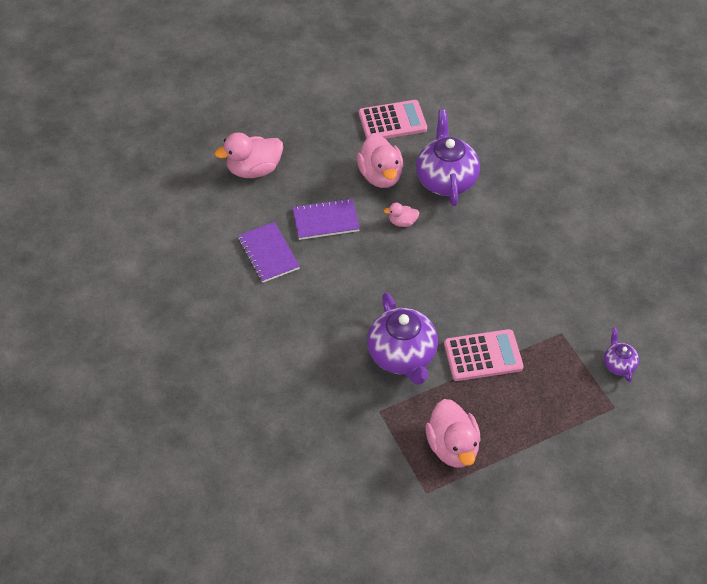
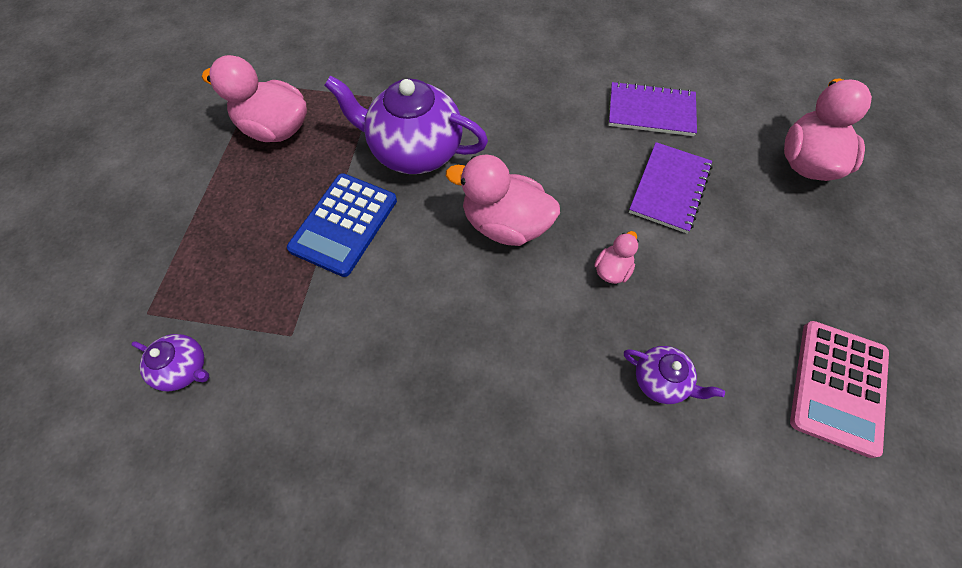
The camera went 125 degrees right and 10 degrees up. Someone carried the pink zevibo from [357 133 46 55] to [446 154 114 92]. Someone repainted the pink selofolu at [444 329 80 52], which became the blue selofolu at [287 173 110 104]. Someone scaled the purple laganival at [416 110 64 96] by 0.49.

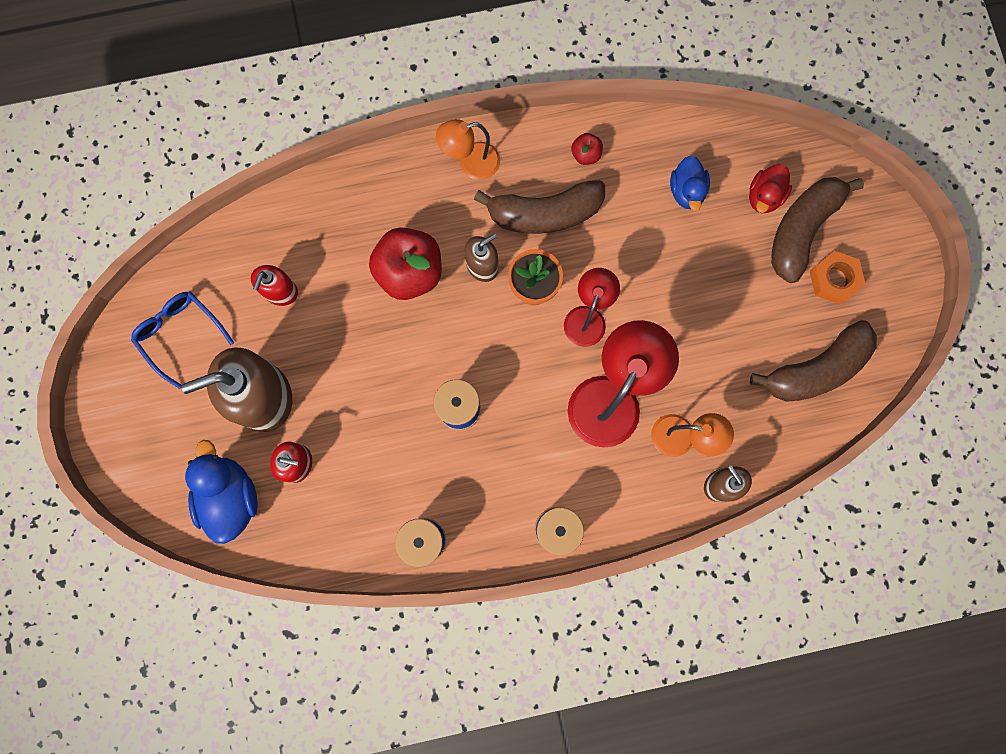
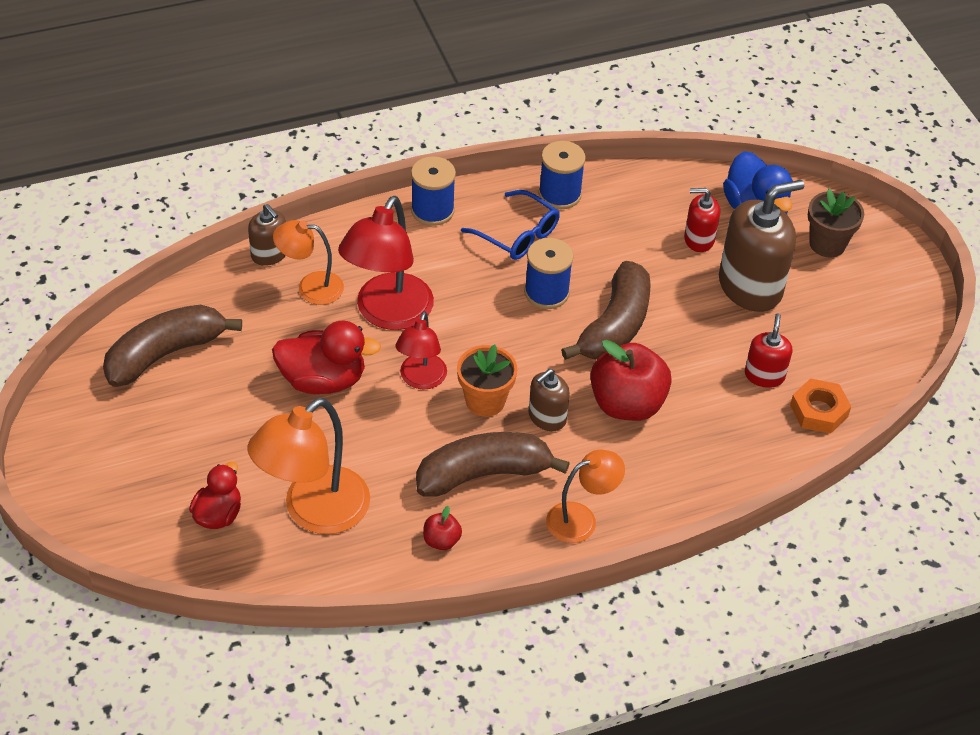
The camera went 170 degrees right and 30 degrees down. Someone put down the red zevibo at [272 321 109 73]. Someone put down the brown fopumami at [808 189 56 68]. Someone carried the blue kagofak from [131 291 103 98] to [461 190 99 70]. Someone carried the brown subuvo from [771 177 93 106] to [561 261 90 99]. Someone carried the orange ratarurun from [810 251 56 53] to [790 378 61 56]. Someone swapped the blue zevibo at [670 156 40 55] for the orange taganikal at [248 398 122 136].

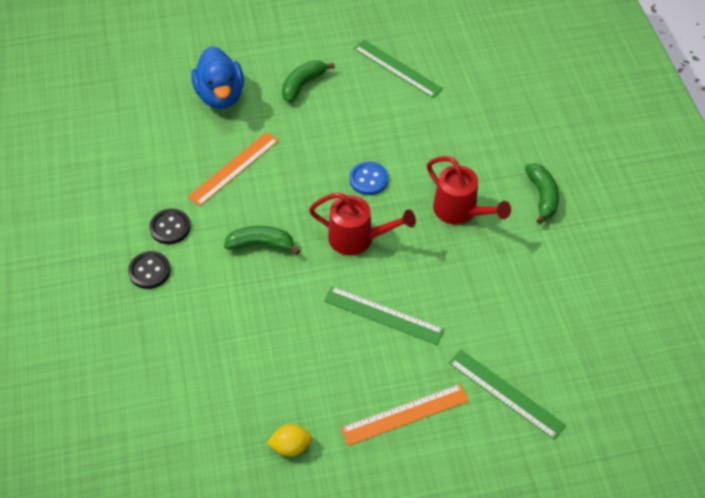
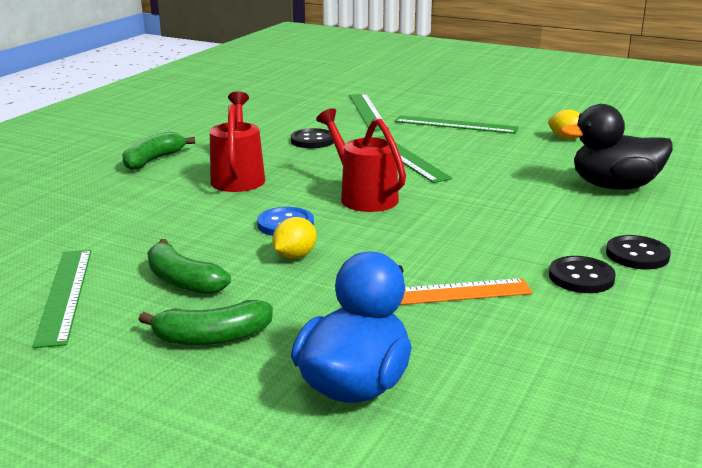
The camera went 140 degrees left and 30 degrees down. Someone put down the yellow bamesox at [272 217 44 42]. Someone put down the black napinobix at [291 128 43 20]. Someone put down the black zevibo at [560 104 113 86]. Someone carried the green subuvo from [224 226 76 29] to [147 239 84 55]. Someone repainted the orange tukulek at [341 384 128 62], which became the green tukulek at [395 115 124 19].

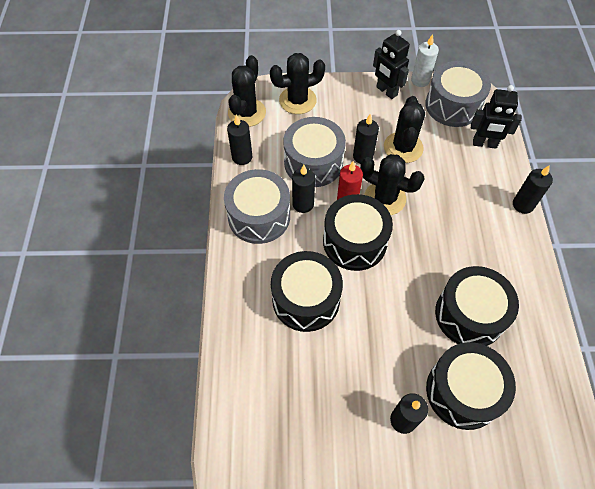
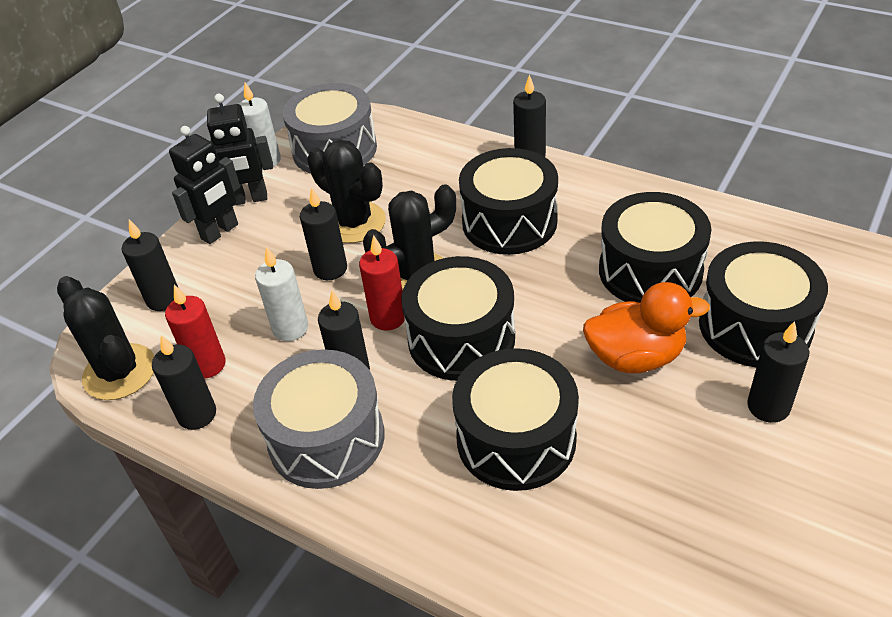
The camera went 55 degrees left and 15 degrees down. Someone put down the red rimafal at [165 284 61 95]. Someone put down the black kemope at [459 148 99 107]. Someone put down the orange zevibo at [583 282 127 92]. Someone carried the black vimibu from [471 85 51 64] to [169 126 71 118]. Someone swapped the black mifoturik at [270 53 55 61] for the black rimafal at [122 219 56 92]. Someone swapped the grey kemope at [283 117 63 70] for the white rimafal at [255 247 53 94].

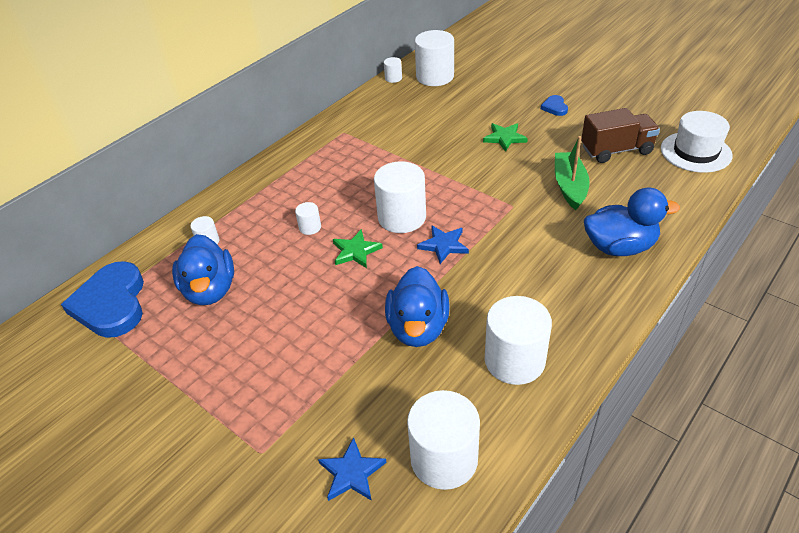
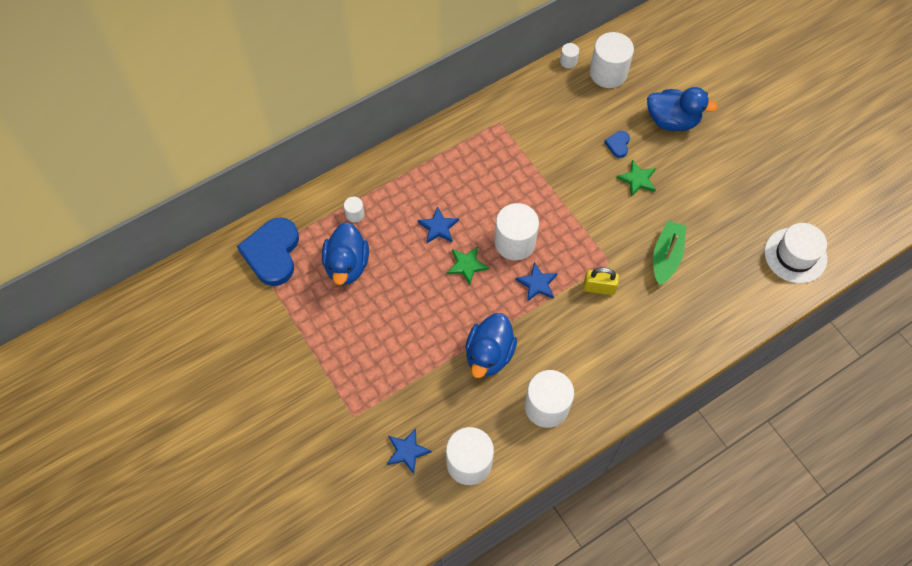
The camera went 15 degrees right and 20 degrees up. Someone took away the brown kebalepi at [581 108 79 55]. Someone put down the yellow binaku at [583 267 36 28]. Someone carried the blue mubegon from [541 95 27 21] to [604 131 26 27]. Someone carried the blue zevibo from [584 188 96 68] to [647 87 71 44]. Someone swapped the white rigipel at [295 202 26 33] for the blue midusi at [418 206 41 37].

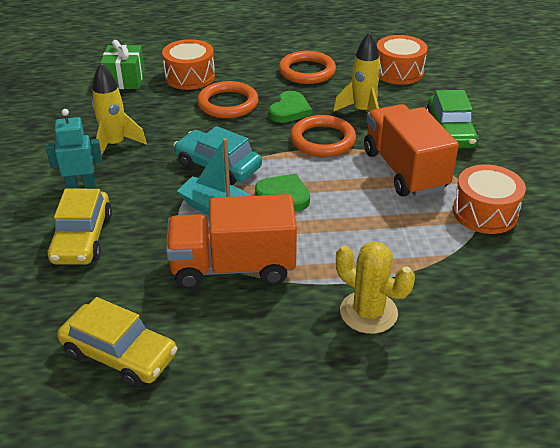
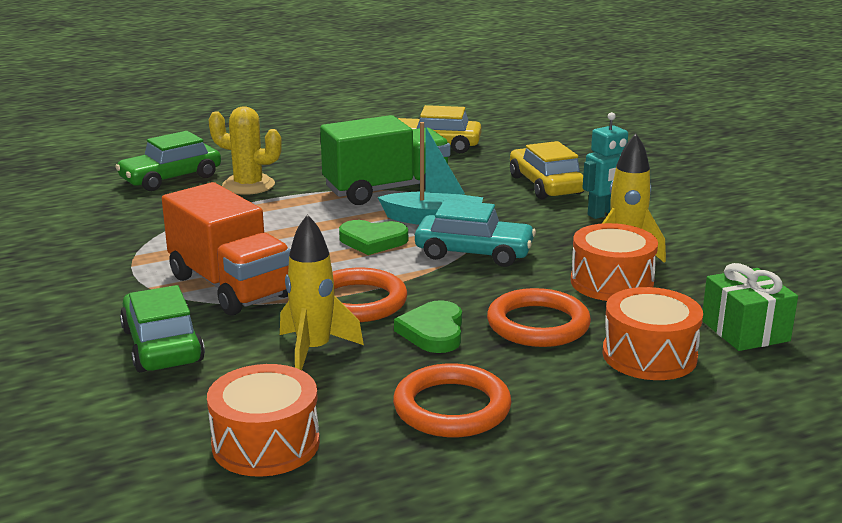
The camera went 160 degrees right and 15 degrees down. Someone put down the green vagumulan at [115 131 106 60]. Someone carried the orange kemope from [453 164 73 70] to [571 223 87 78]. Someone repainted the orange kebalepi at [166 194 131 95], which became the green kebalepi at [320 115 131 90].

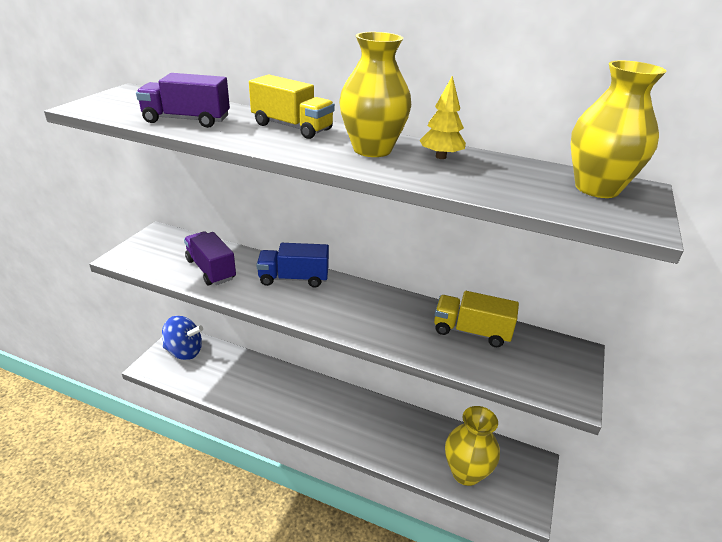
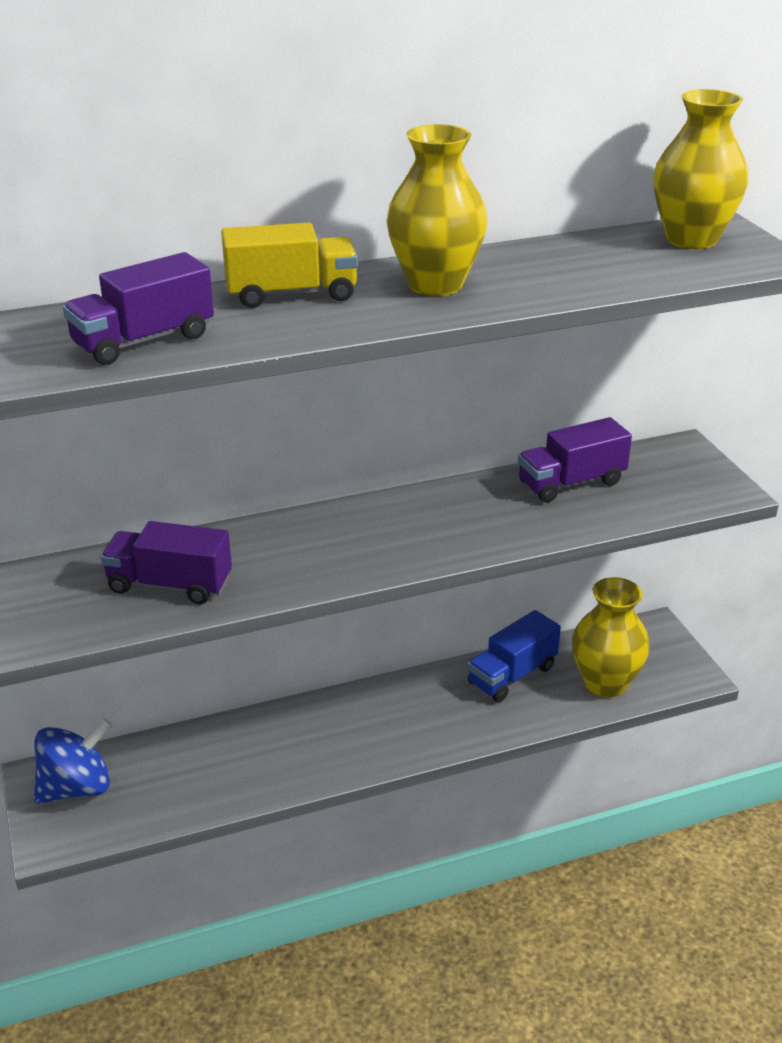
The camera went 40 degrees left and 0 degrees up. Someone took away the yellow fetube at [419 76 47 83]. Someone carried the blue kebalepi from [256 243 73 45] to [468 610 93 92]. Someone repainted the yellow kebalepi at [434 291 85 56], which became the purple kebalepi at [518 417 114 86].

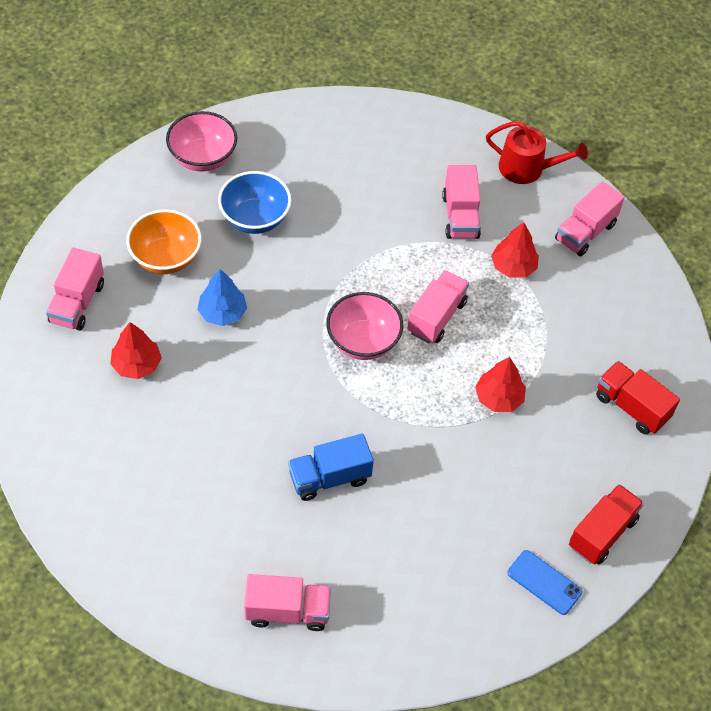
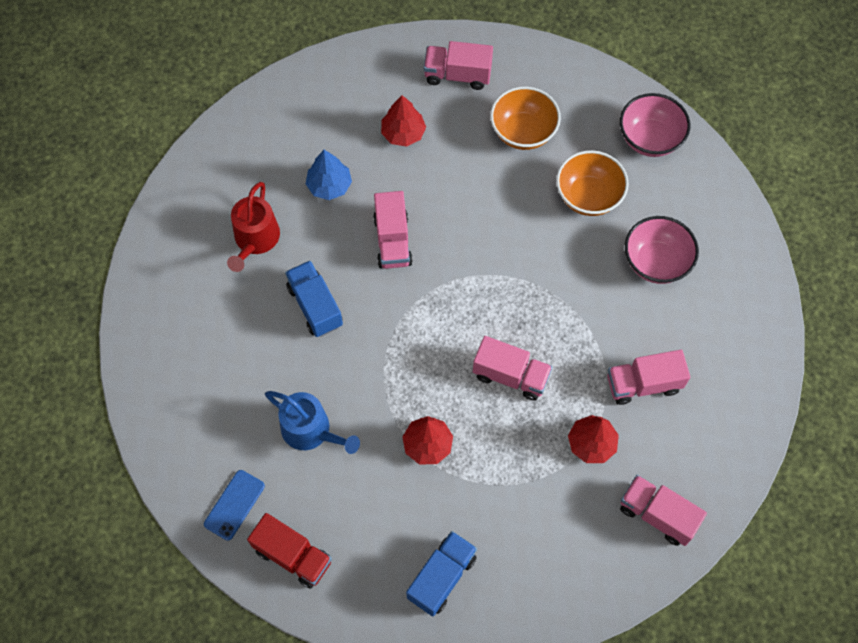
The camera went 85 degrees right and 10 degrees up. Someone put down the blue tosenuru at [265 391 95 63]. Someone carried the blue fetube from [197 269 50 57] to [306 150 46 50]. Someone carried the pink kebalepi from [244 574 87 57] to [373 191 40 78]. Someone carried the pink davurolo from [326 292 77 68] to [625 216 74 68]. Someone carried the red tosenuru from [486 121 102 63] to [227 182 53 90]. Someone repainted the blue davurolo at [218 171 73 63], which became the orange davurolo at [556 150 73 66]. Someone repainted the red kebalepi at [596 361 84 74], which became the blue kebalepi at [406 531 71 86].

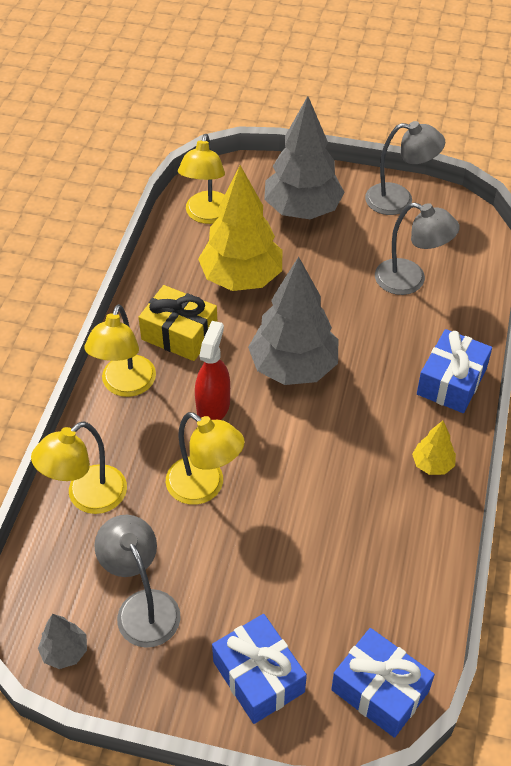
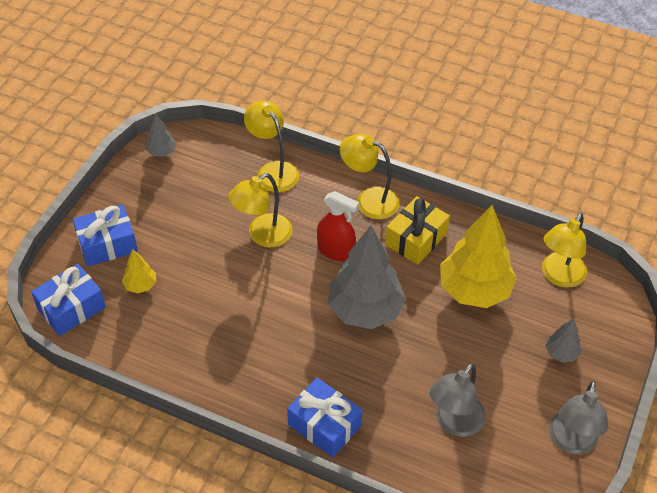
The camera went 100 degrees right and 0 degrees up. Someone took away the grey taganikal at [94 515 87 133]. Someone carried the yellow fetube from [412 421 44 54] to [122 249 35 44]. Someone rotated the yellow taganikal at [178 134 47 90] by 75 degrees counterclockwise. Someone scaled the grey fetube at [264 96 81 123] by 0.45.

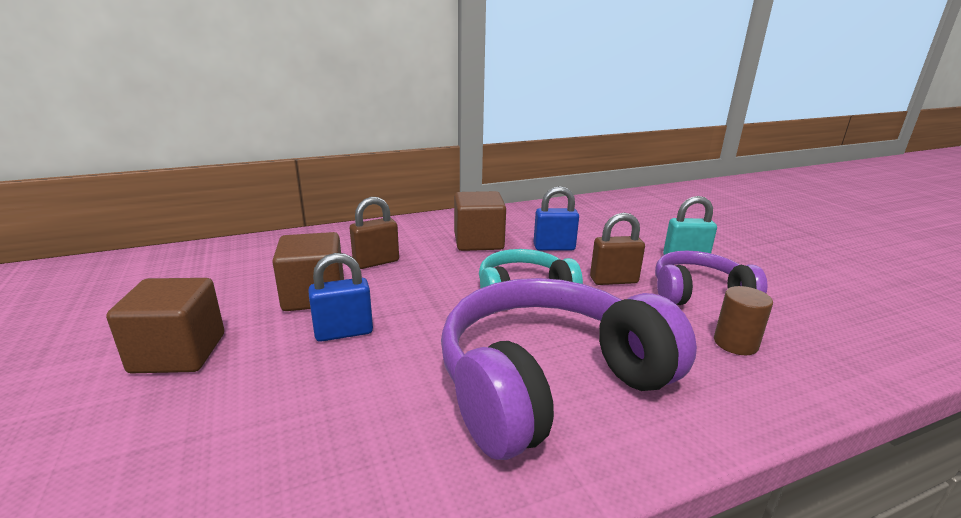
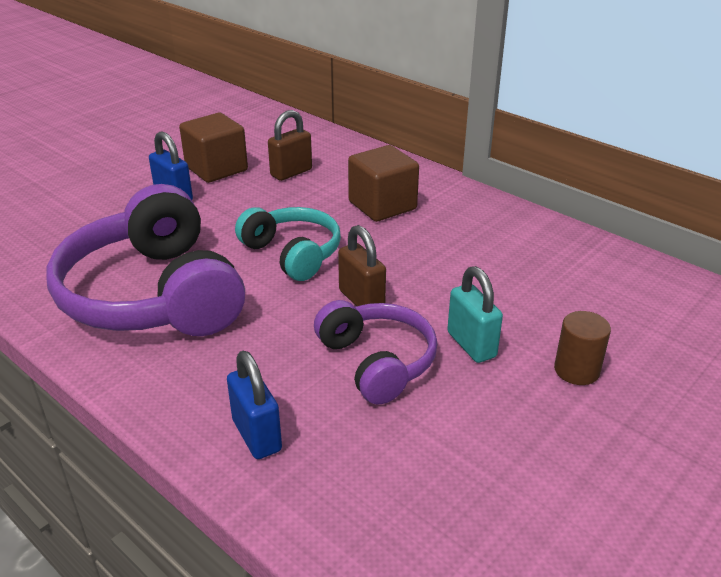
The camera went 65 degrees right and 10 degrees up. Someone took away the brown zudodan at [106 278 118 95]. Someone carried the blue binaku from [534 186 45 65] to [227 351 55 108]. Someone carried the brown rigipel from [714 286 59 69] to [554 311 57 74]. Someone rotated the brown binaku at [350 197 49 72] by 75 degrees counterclockwise. Someone rotated the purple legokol at [441 278 256 182] by 150 degrees counterclockwise.

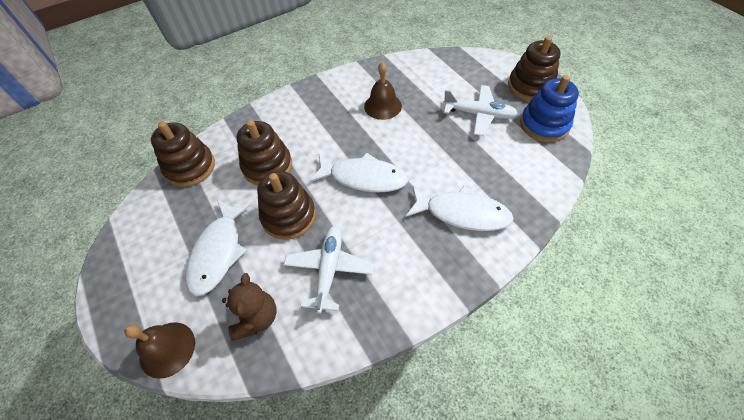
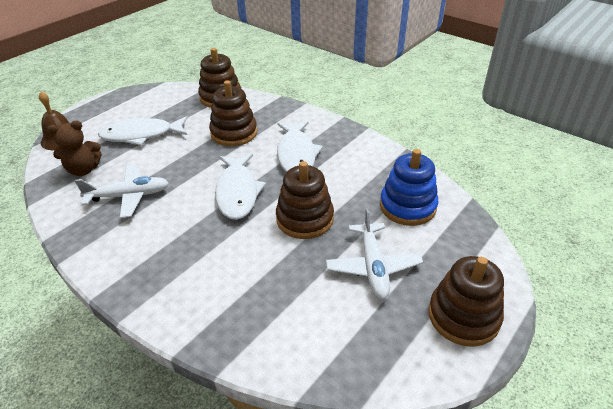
The camera went 70 degrees right and 15 degrees down. Someone took away the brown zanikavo at [364 62 38 58]. Someone carried the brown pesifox from [257 171 59 69] to [276 161 58 78]. Someone carried the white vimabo from [406 186 108 45] to [277 121 46 51]. Someone carried the blue pesifox from [520 75 59 67] to [380 149 59 77].

